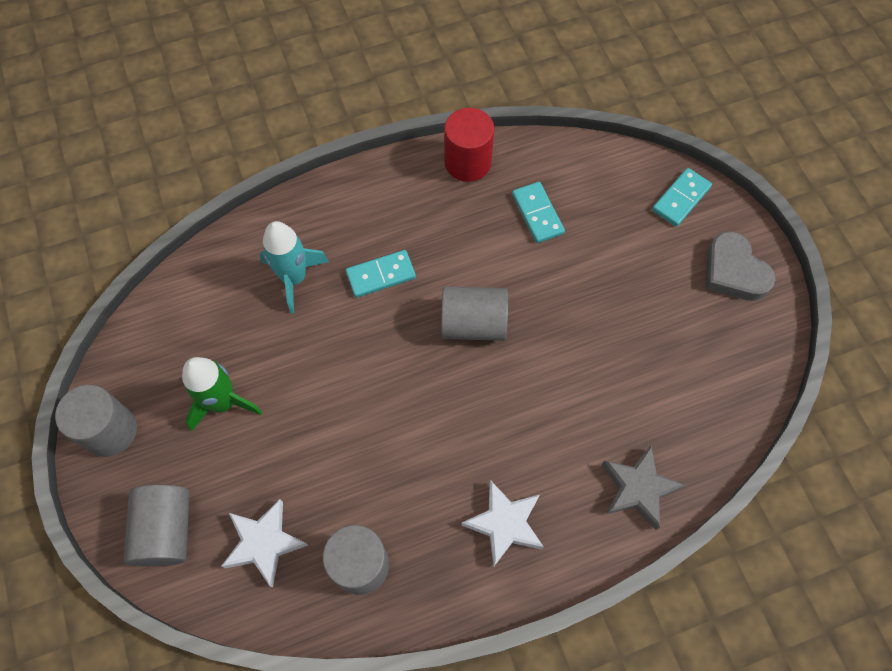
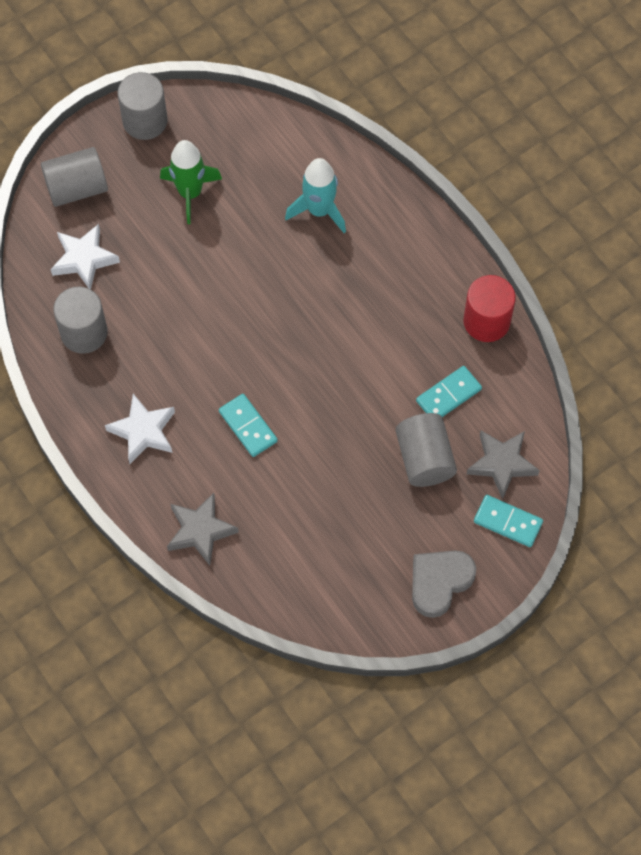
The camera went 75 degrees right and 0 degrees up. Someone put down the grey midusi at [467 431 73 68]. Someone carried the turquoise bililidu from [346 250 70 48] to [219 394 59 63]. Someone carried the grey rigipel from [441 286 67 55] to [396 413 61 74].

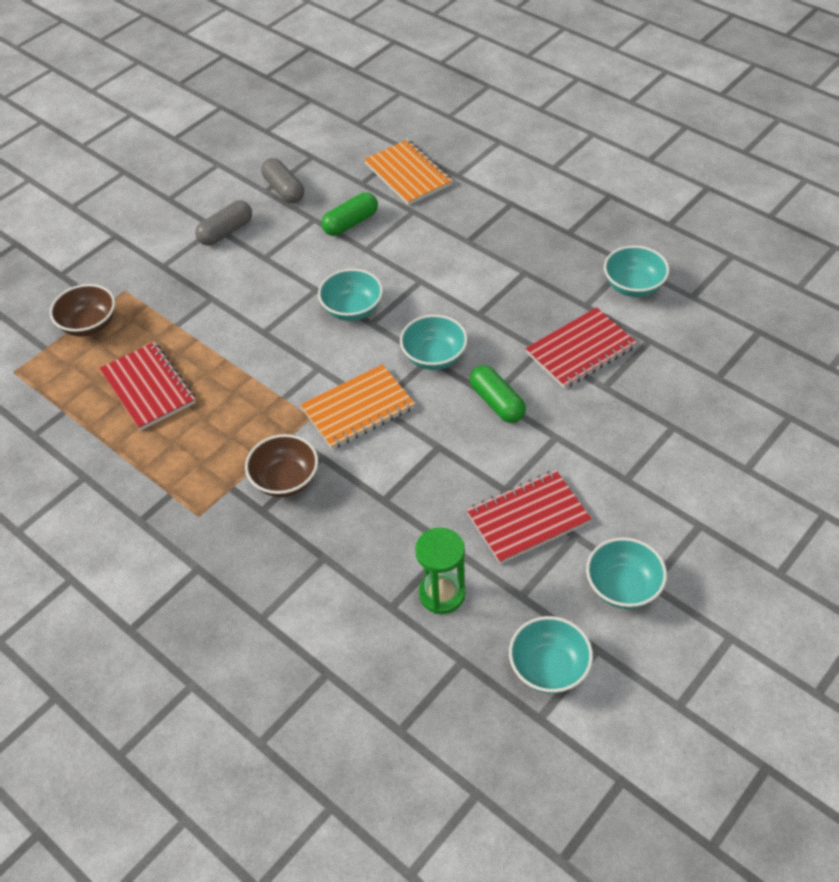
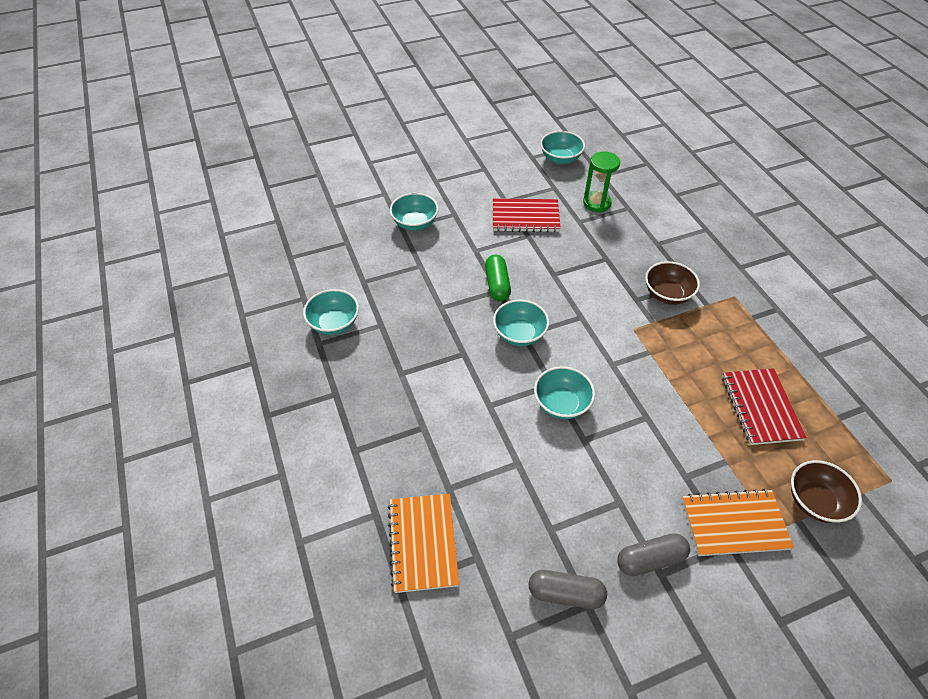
The camera went 155 degrees left and 0 degrees up. Someone took away the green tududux at [321 192 57 44]. Someone took away the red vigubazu at [525 307 112 82]. Someone carried the orange vigubazu from [300 364 115 85] to [682 489 112 67]. Someone carried the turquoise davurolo from [586 537 81 72] to [390 193 49 38]. Someone rotated the grey tududux at [261 158 43 45] by 75 degrees counterclockwise.

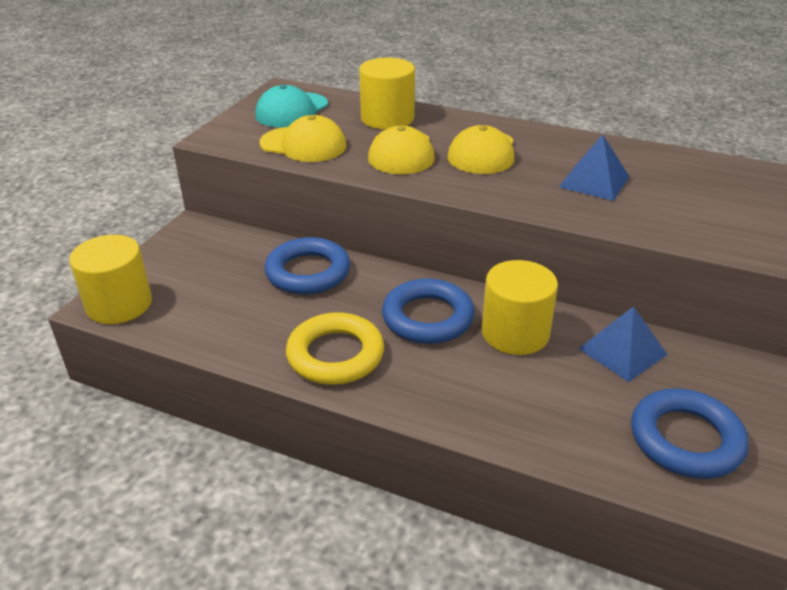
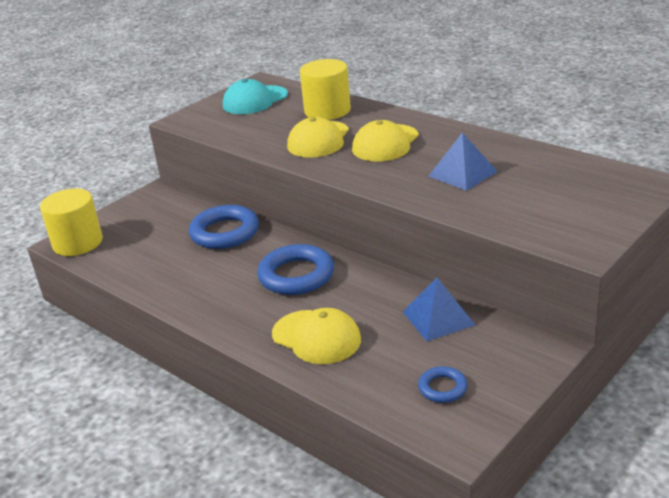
The camera went 20 degrees right and 5 degrees down. Someone took away the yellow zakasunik at [286 312 98 73]. Someone took away the yellow rigipel at [482 260 76 95]. Someone carried the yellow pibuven from [259 115 87 47] to [272 308 89 56]. Someone scaled the blue zakasunik at [631 388 118 91] by 0.52.

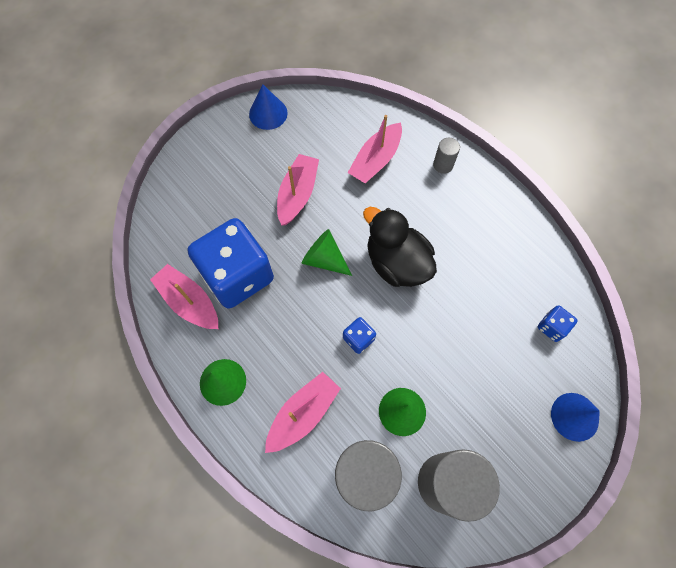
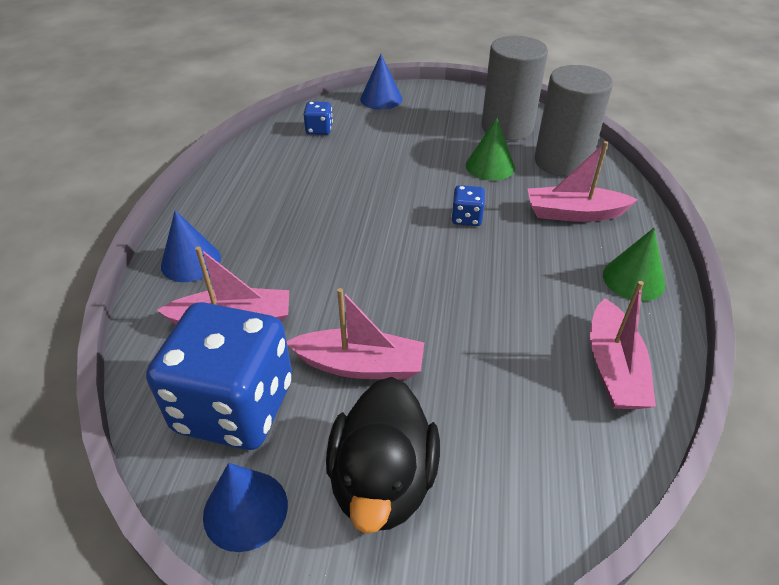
The camera went 130 degrees left and 25 degrees down. Someone took away the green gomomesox at [302 229 50 47]. Someone carried the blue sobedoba from [188 218 86 90] to [146 302 146 148]. Someone carried the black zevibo from [363 207 74 80] to [326 377 114 157]. Someone swapped the grey rigipel at [433 138 27 36] for the blue gomomesox at [161 210 60 72]. Someone rotated the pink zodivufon at [277 154 42 72] by 150 degrees counterclockwise.

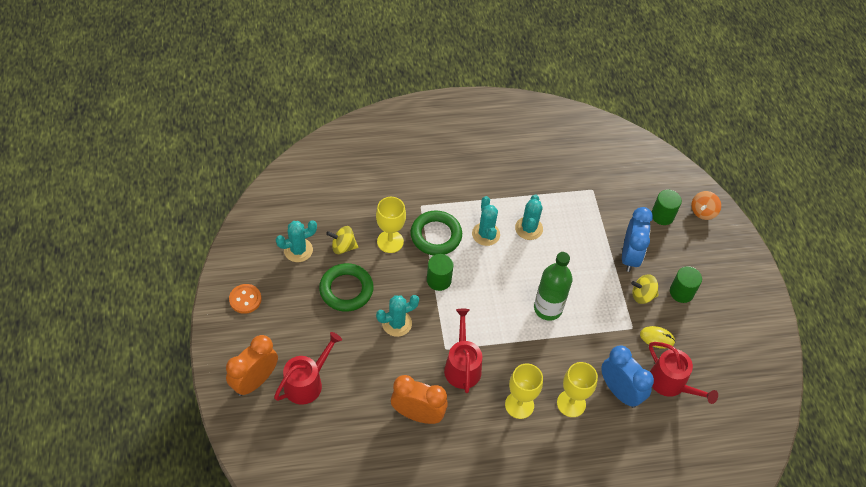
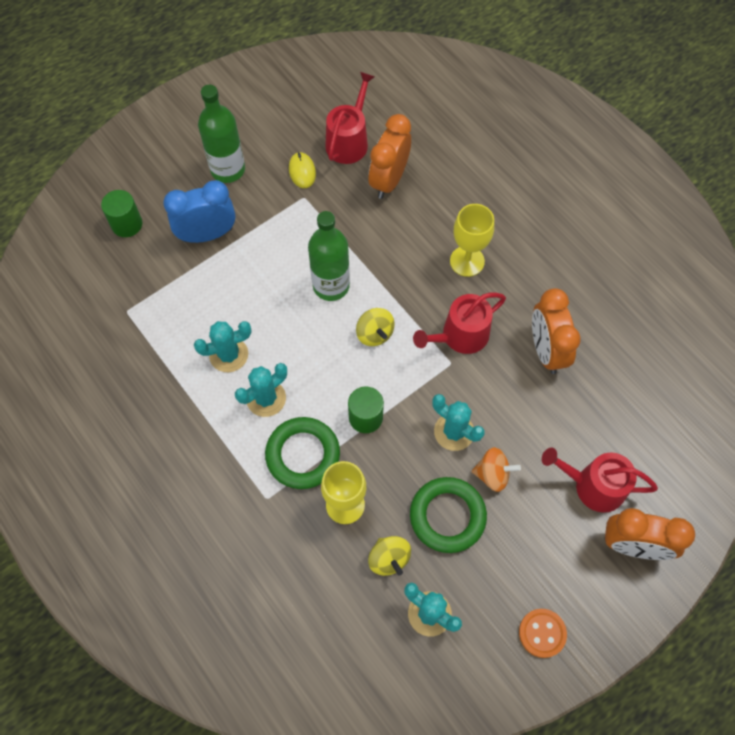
The camera went 115 degrees left and 10 degrees up. Someone took away the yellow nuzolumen at [557 362 41 55]. Someone carried the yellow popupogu from [631 274 28 30] to [356 308 39 38]. Someone carried the orange popupogu from [692 191 29 29] to [472 447 49 45]. Someone swapped the green rigipel at [670 266 32 37] for the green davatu at [198 85 47 98]. Someone repainted the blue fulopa at [601 345 53 63], which became the orange fulopa at [368 114 43 85].

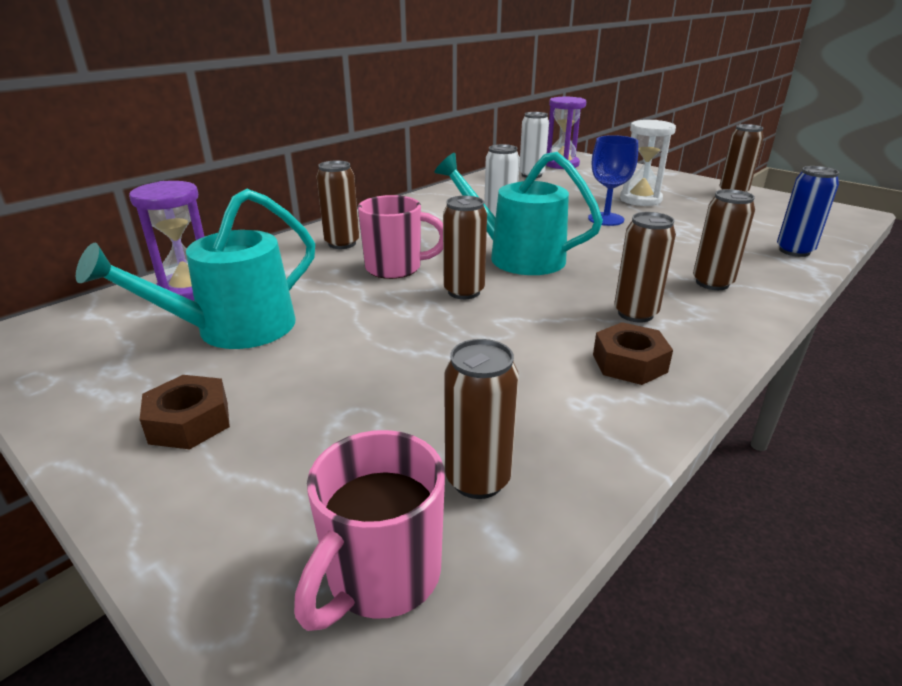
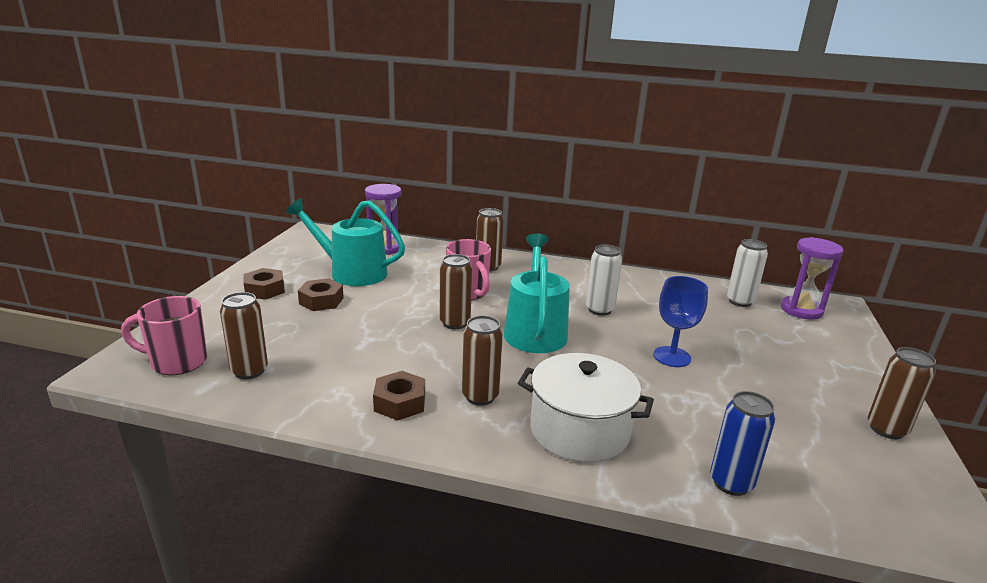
The camera went 60 degrees right and 5 degrees down. Someone took away the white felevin at [620 120 56 86]. Someone put down the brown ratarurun at [298 278 46 33]. Someone swapped the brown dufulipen at [693 189 62 101] for the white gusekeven at [518 353 136 110].

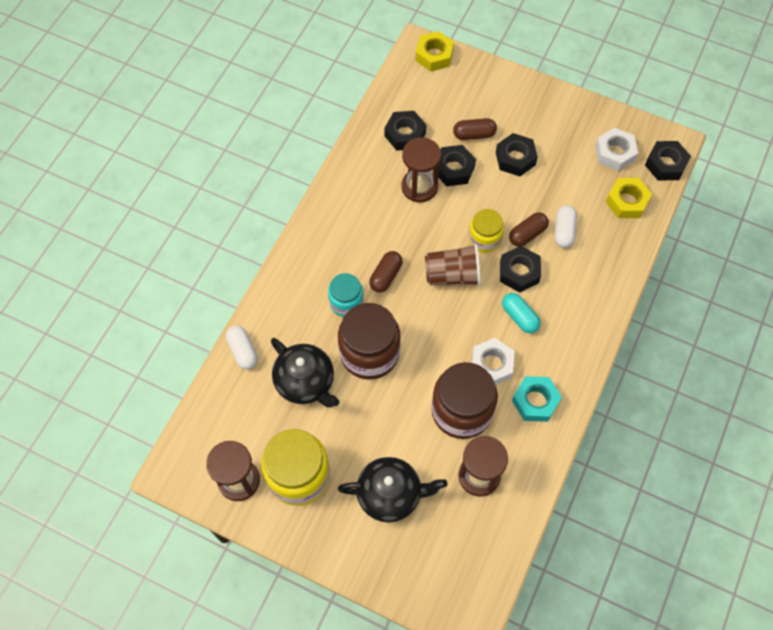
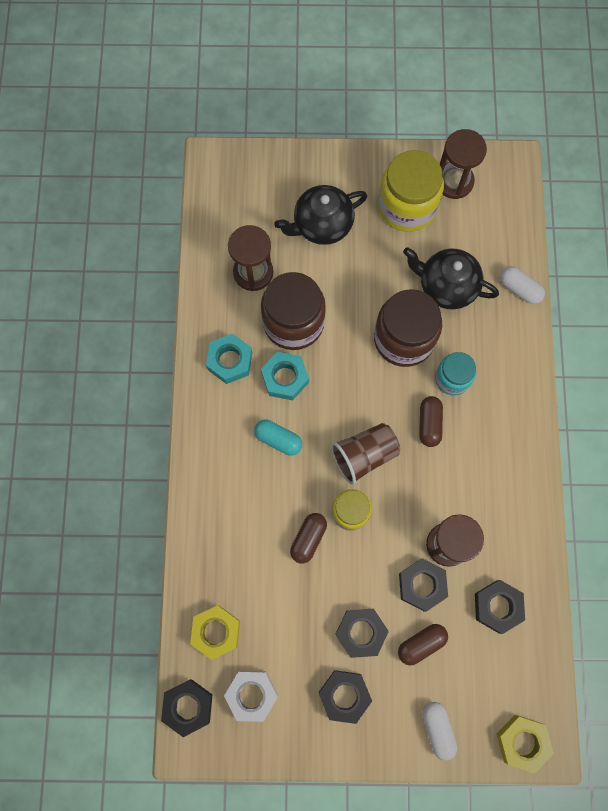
The camera went 155 degrees right and 10 degrees up. Someone carried the black ratarurun from [500 246 41 47] to [319 670 53 54]. Someone carried the white tududux from [555 205 22 43] to [422 702 35 59]. Someone repainted the white ratarurun at [472 338 43 47], which became the turquoise ratarurun at [261 352 48 48].

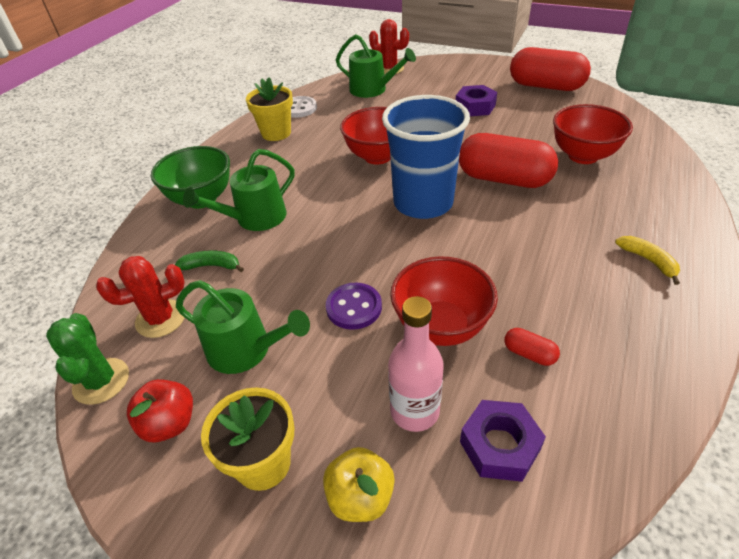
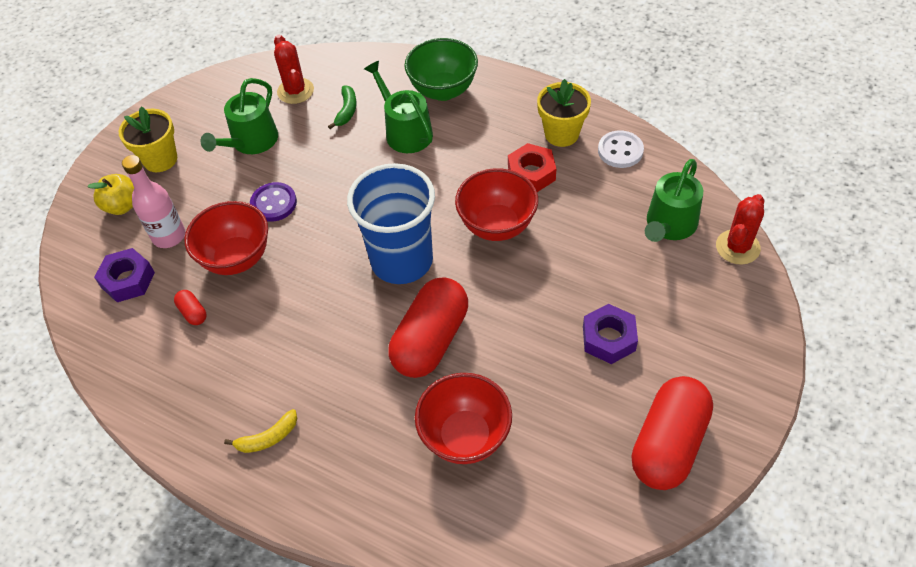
The camera went 95 degrees right and 10 degrees up. Someone took away the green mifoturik at [46 313 83 92]. Someone took away the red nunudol at [127 379 66 63]. Someone put down the red ratarurun at [508 143 48 49]. Someone rotated the red tududux at [504 328 56 38] by 75 degrees counterclockwise.

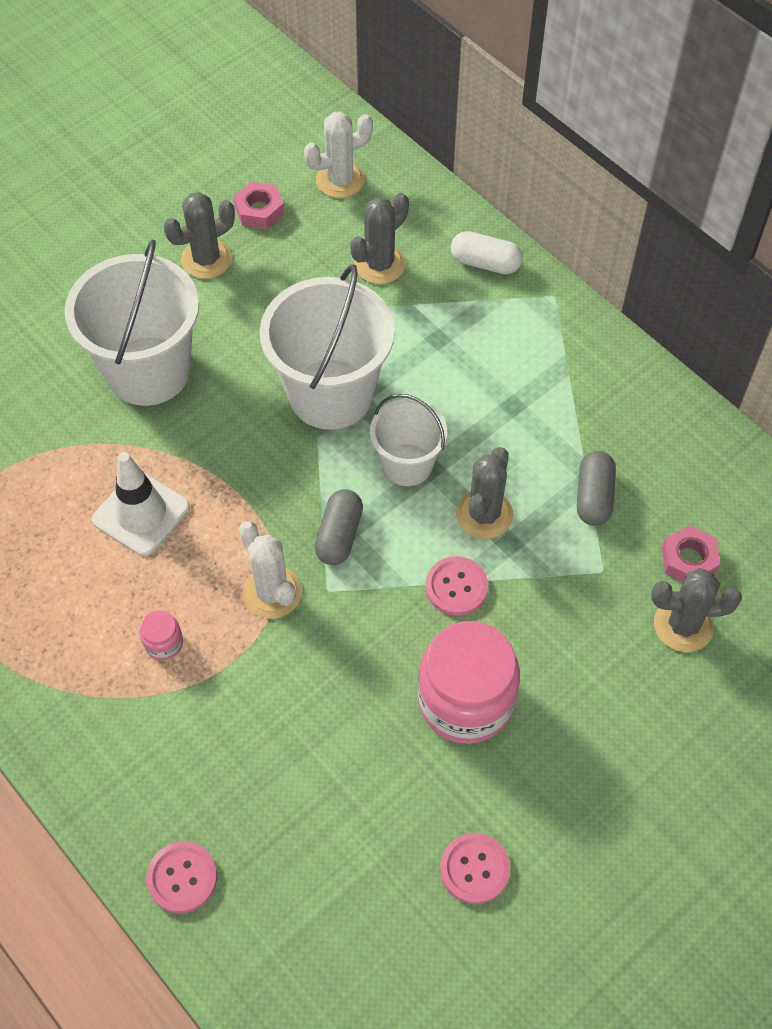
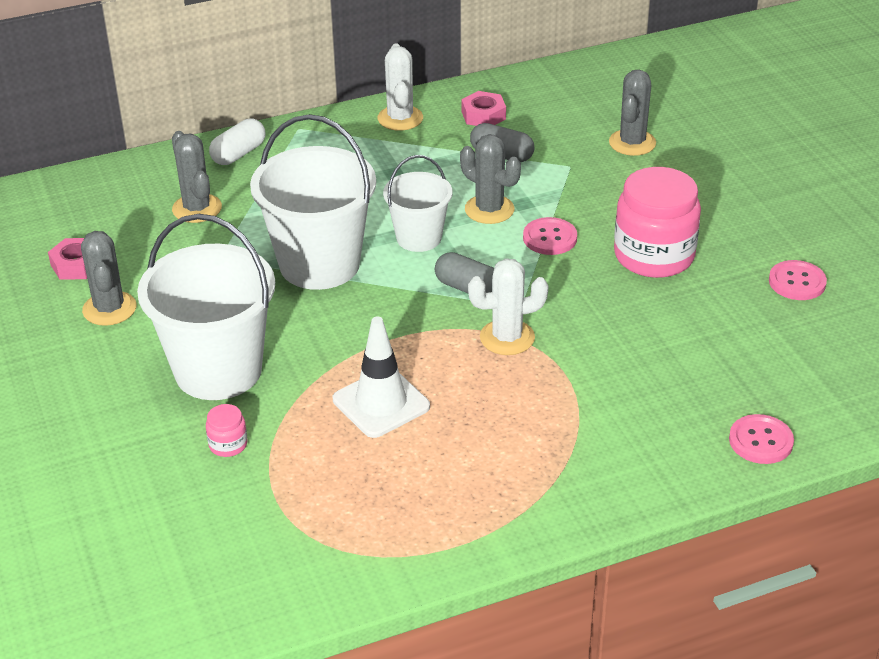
The camera went 70 degrees left and 20 degrees down. Someone carried the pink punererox from [139 610 44 50] to [206 404 41 53]. Someone carried the white mifoturik from [304 112 69 86] to [377 43 46 88]. Someone carried the pink ratarurun from [662 525 58 57] to [462 91 44 35].

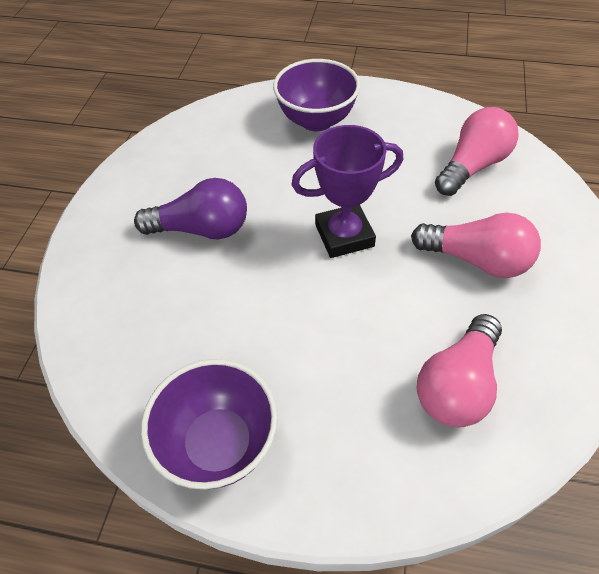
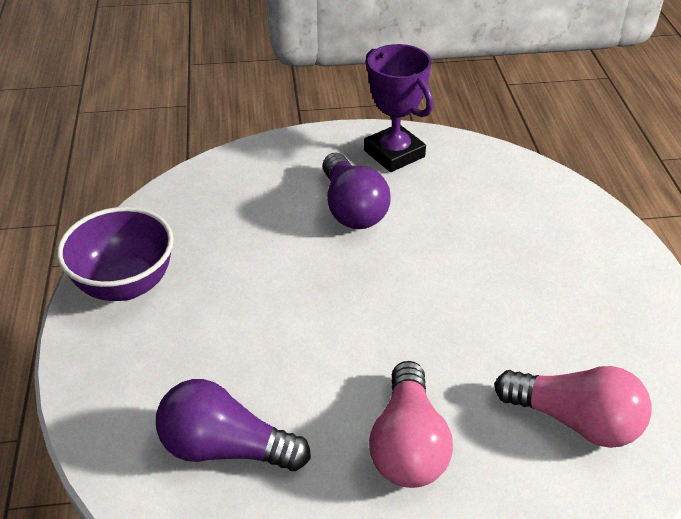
The camera went 70 degrees right and 10 degrees down. Someone took away the purple davurolo at [273 59 87 72]. Someone carried the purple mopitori from [291 125 112 133] to [364 44 69 128]. Someone repainted the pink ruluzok at [417 314 85 113], which became the purple ruluzok at [156 379 155 92].

